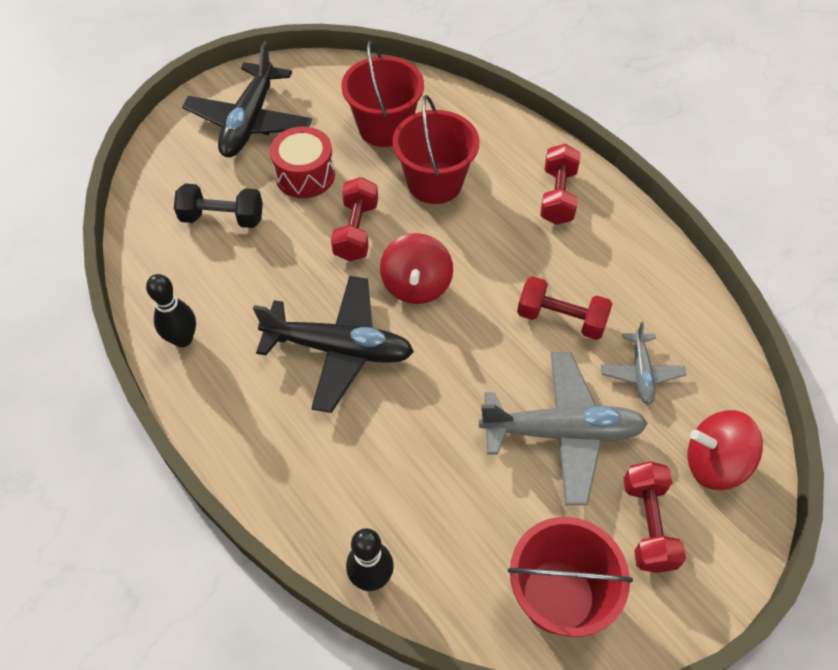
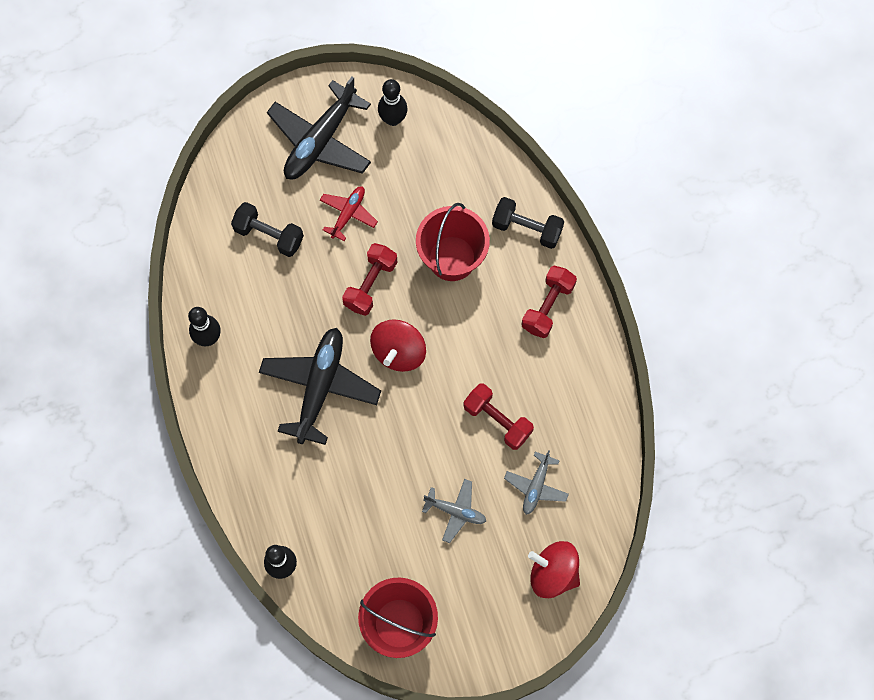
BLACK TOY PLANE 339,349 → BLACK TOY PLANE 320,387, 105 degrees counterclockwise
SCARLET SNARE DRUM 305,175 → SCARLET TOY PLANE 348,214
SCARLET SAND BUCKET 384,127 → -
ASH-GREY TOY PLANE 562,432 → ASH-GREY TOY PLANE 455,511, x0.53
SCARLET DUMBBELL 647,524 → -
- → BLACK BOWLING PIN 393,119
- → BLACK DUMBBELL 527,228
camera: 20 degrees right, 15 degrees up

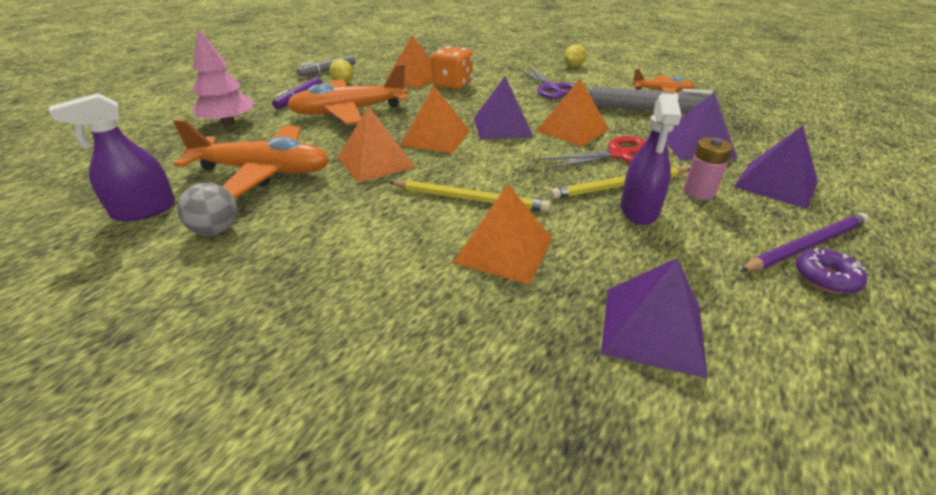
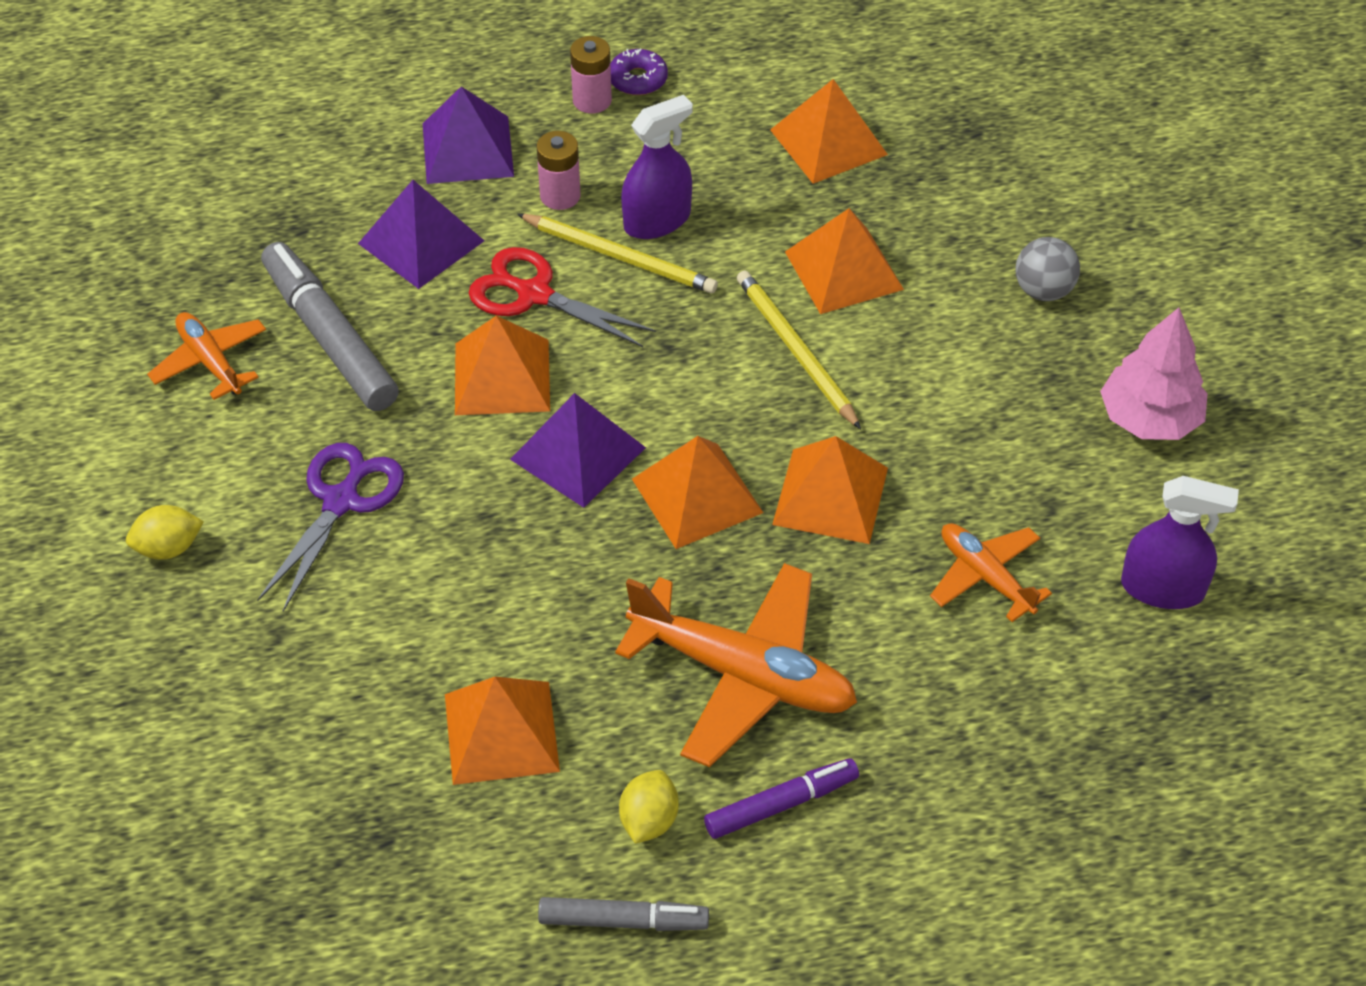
BRIGHT ORANGE TOY PLANE 263,172 → BRIGHT ORANGE TOY PLANE 985,576, x0.56
ASH-GREY BALL 216,230 → ASH-GREY BALL 1043,290, move
PINK FIR TREE 228,123 → PINK FIR TREE 1149,418, move
BRIGHT ORANGE GAME DIE 452,85 → -
ROYAL PURPLE PYRAMID 652,329 → BRIGHT ORANGE PYRAMID 828,142
ROYAL PURPLE WOODEN PENCIL 806,245 → PINK AA BATTERY 592,100
camera: 135 degrees left, 15 degrees up

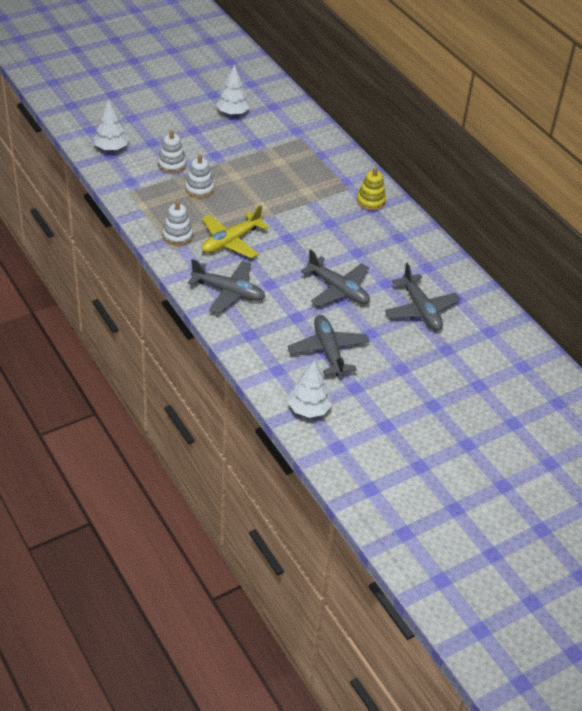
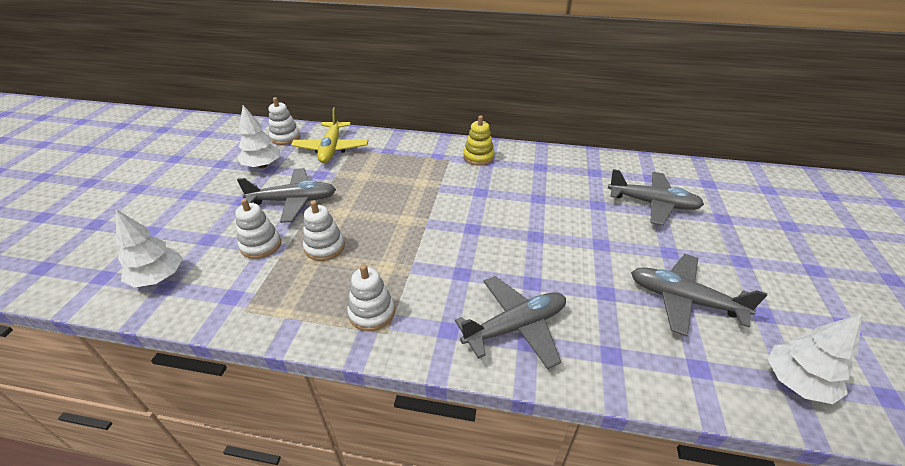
BRIGHT YELLOW TOY PLANE 230,241 → BRIGHT YELLOW TOY PLANE 331,149, move
ASH-GREY TOY PLANE 338,289 → ASH-GREY TOY PLANE 293,201, move
- → WHITE STACKING TOY 285,137
camera: 45 degrees left, 5 degrees down

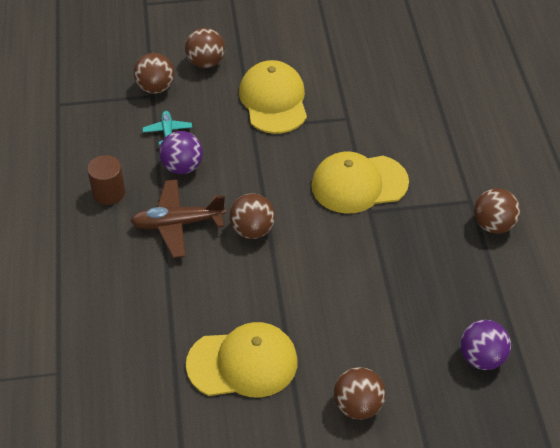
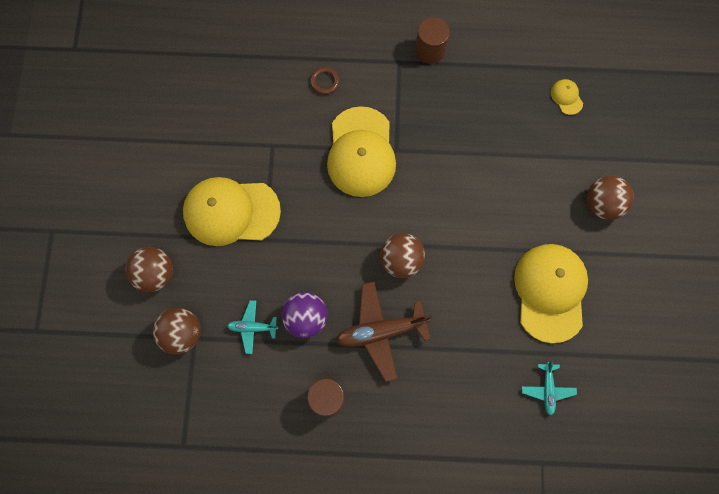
BROWN TOY PLANE 177,223 → BROWN TOY PLANE 381,331, 75 degrees clockwise
ROYAL PURPLE BALL 481,357 → BRIGHT YELLOW BASEBALL CAP 566,97
BROWN BALL 493,225 → BROWN SOLID CYLINDER 430,50
- → BROWN TORUS 324,82
- → TURQUOISE TOY PLANE 547,389
camera: 80 degrees left, 25 degrees up

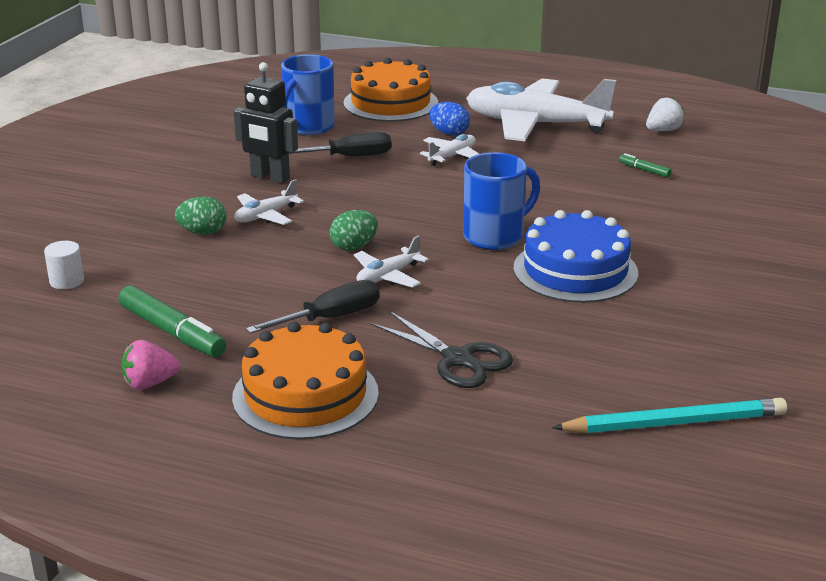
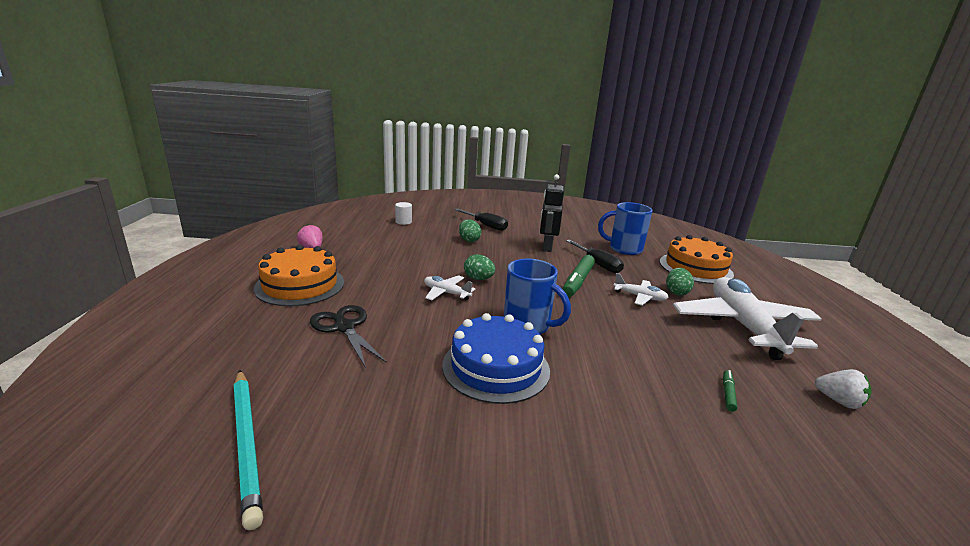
GREEN MARKER 172,332 → GREEN MARKER 578,281, move
WHITE TOY PLANE 266,216 → -
BLACK SCREWDRIVER 330,318 → BLACK SCREWDRIVER 485,225, move
BLACK PAIR OF SCISSORS 457,359 → BLACK PAIR OF SCISSORS 345,327, 120 degrees clockwise
ROYAL BLUE EGG 449,133 → GREEN EGG 676,292
camera: 70 degrees right, 5 degrees down

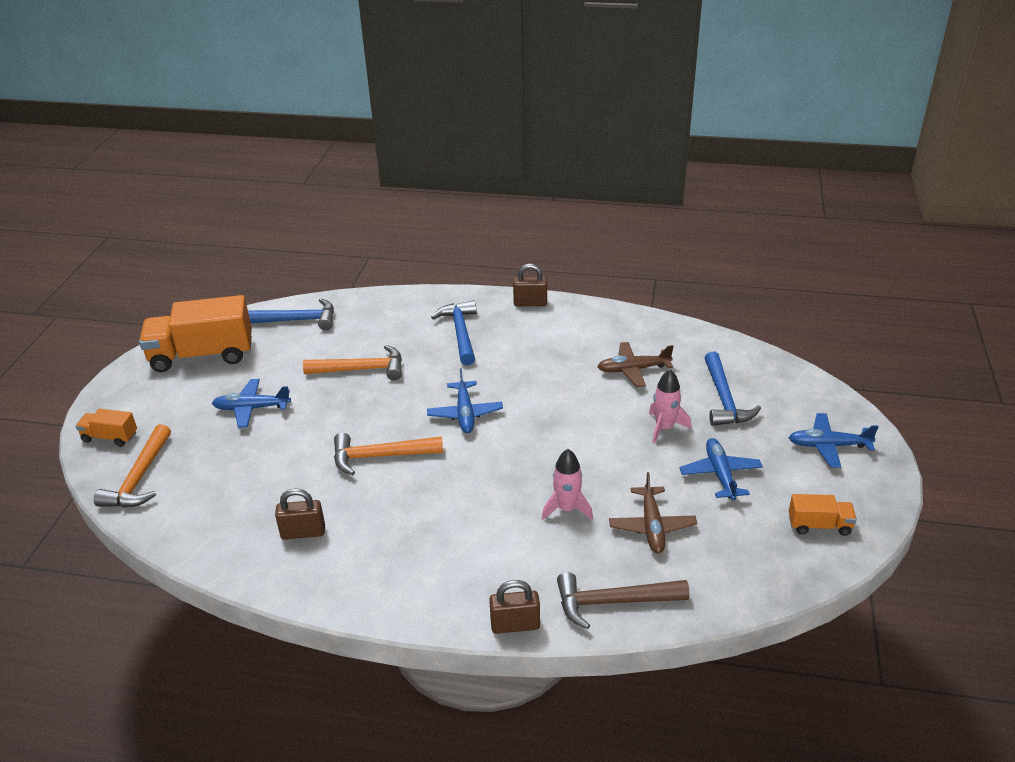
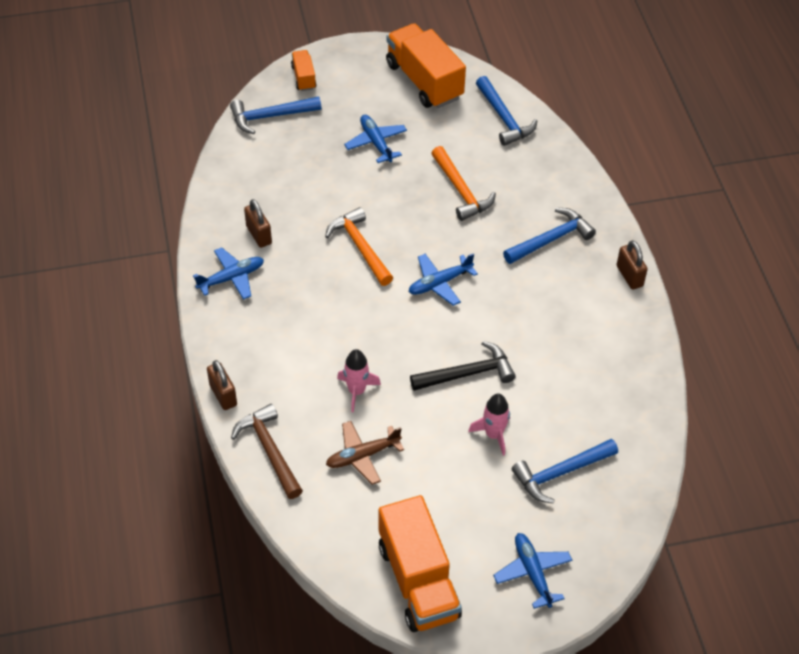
BRIGHT ORANGE CARPENTER'S HAMMER 139,478 → ROYAL BLUE CARPENTER'S HAMMER 270,116
BROWN TOY PLANE 633,370 → -
ROYAL BLUE TOY PLANE 720,474 → ROYAL BLUE TOY PLANE 231,278, move
BRIGHT ORANGE LORRY 819,525 → BRIGHT ORANGE LORRY 418,580, x2.09
- → BLACK CARPENTER'S HAMMER 467,373
camera: 65 degrees right, 15 degrees up

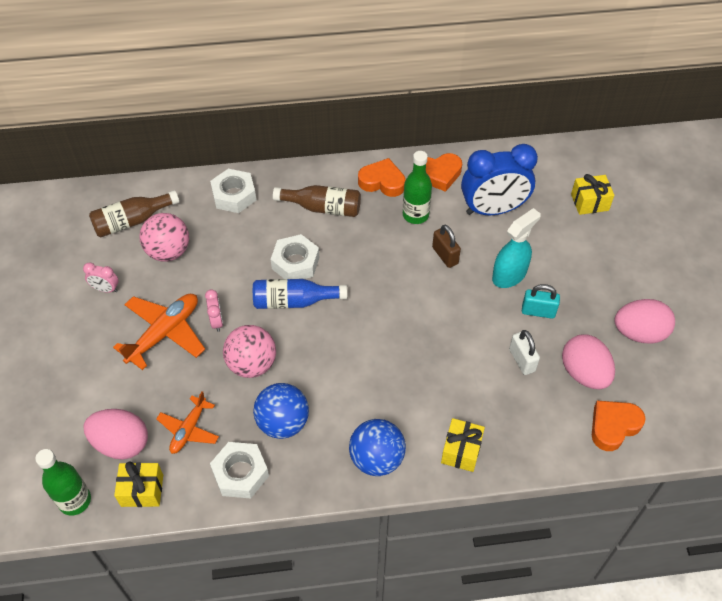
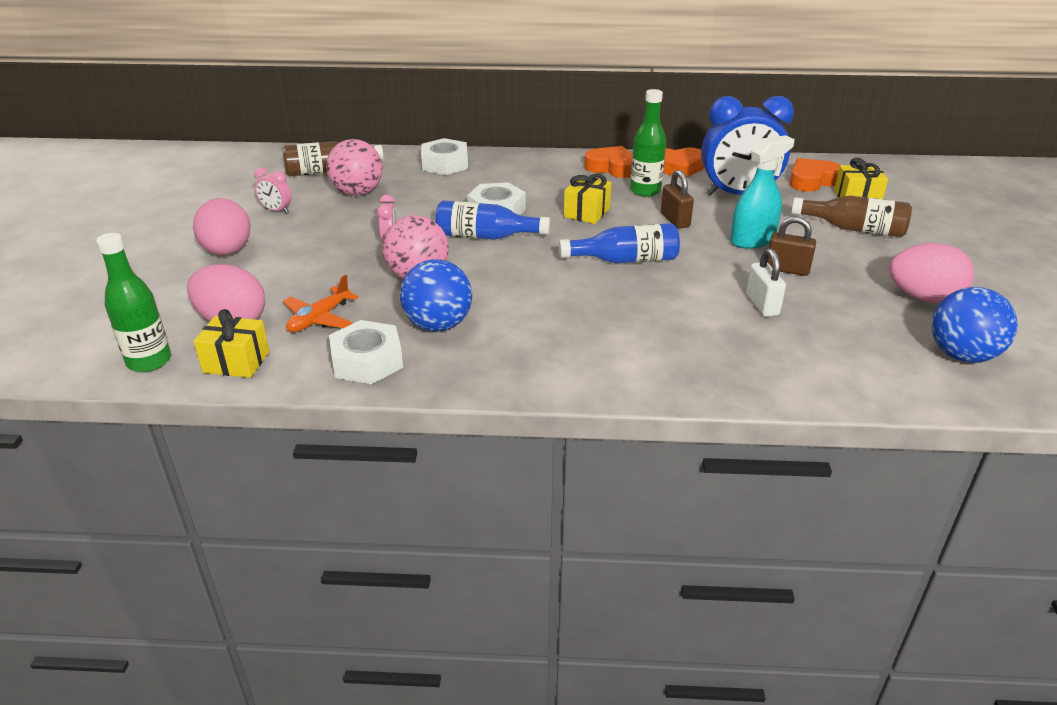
BRIGHT ORANGE TOY PLANE 164,333 → -
BROWN FLASK 322,208 → BROWN FLASK 853,229, move
ROYAL BLUE BALL 376,459 → ROYAL BLUE BALL 962,355, move
BRIGHT YELLOW WRAPPED GIFT 461,451 → BRIGHT YELLOW WRAPPED GIFT 587,212, move
TURQUOISE LOCK 538,311 → BROWN LOCK 787,269
PINK EGG 584,373 → PINK EGG 227,252, move
BRIGHT ORANGE LOVE HEART 613,426 → BRIGHT ORANGE LOVE HEART 812,181, move
- → ROYAL BLUE FLASK 625,260
camera: 10 degrees right, 20 degrees down

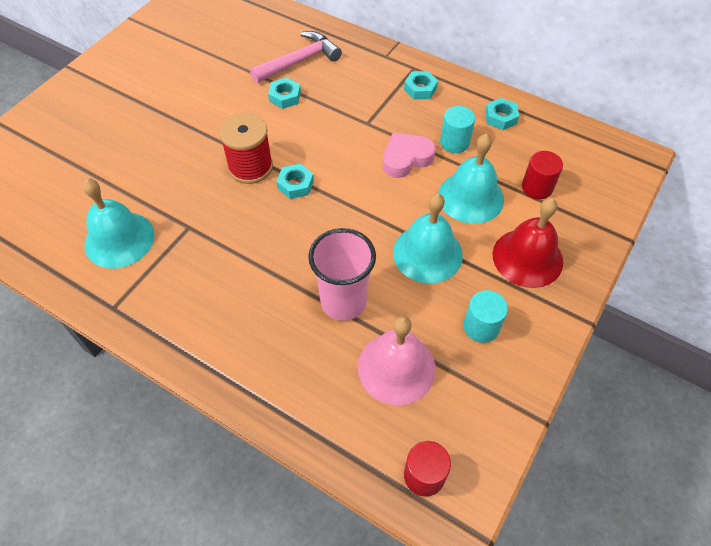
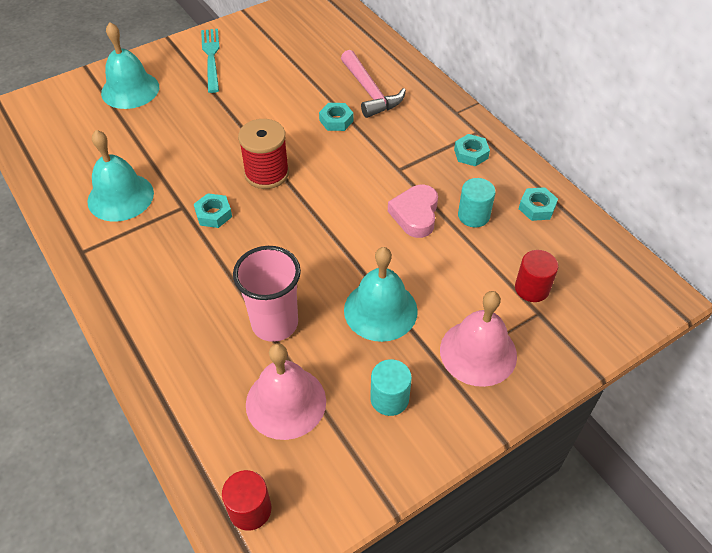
PINK CARPENTER'S HAMMER 300,61 → PINK CARPENTER'S HAMMER 370,92, 75 degrees clockwise
TURQUOISE HEX NUT 295,184 → TURQUOISE HEX NUT 213,214, move
PINK LOVE HEART 406,158 → PINK LOVE HEART 415,215, 75 degrees counterclockwise
TURQUOISE BELL 471,197 → TURQUOISE BELL 130,90, move
SCARLET BELL 527,257 → PINK BELL 478,352
- → TURQUOISE FORK 211,57
camera: 25 degrees right, 5 degrees down

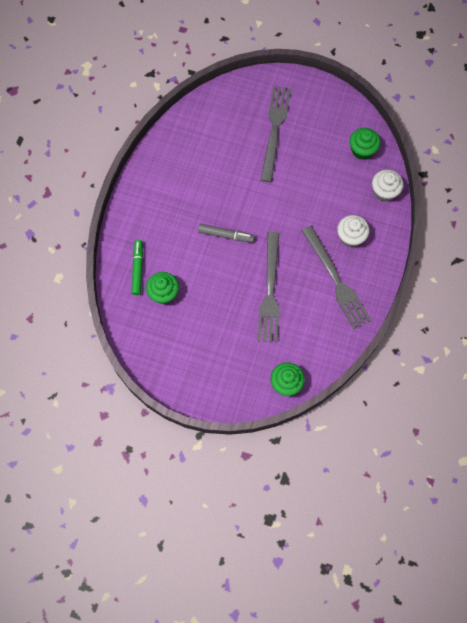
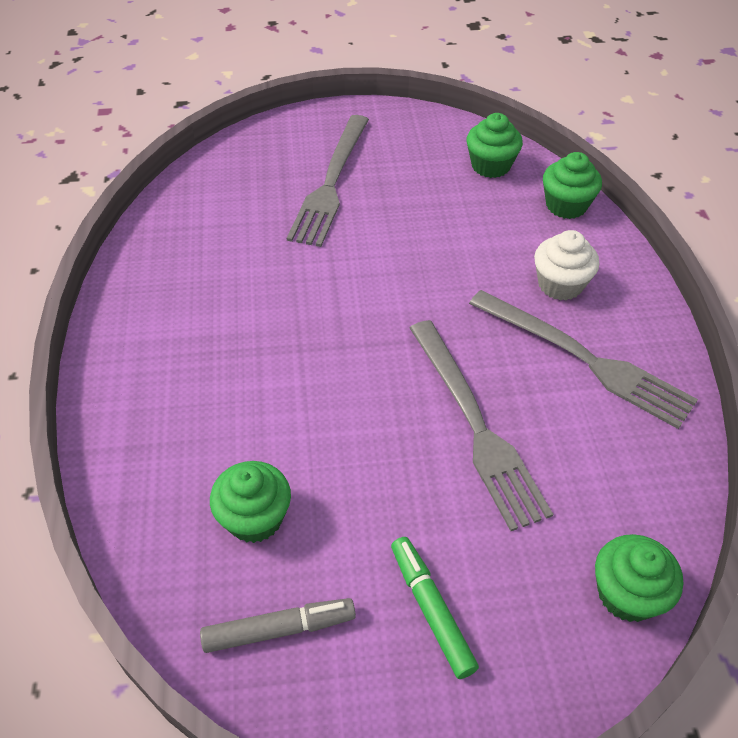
GREEN MARKER 138,269 → GREEN MARKER 431,609, move
ASH-GREY MARKER 226,235 → ASH-GREY MARKER 279,629, move
ASH-GREY FORK 275,130 → ASH-GREY FORK 331,183, 150 degrees counterclockwise
WHITE MUFFIN 384,191 → GREEN MUFFIN 566,205
camera: 25 degrees left, 20 degrees down

